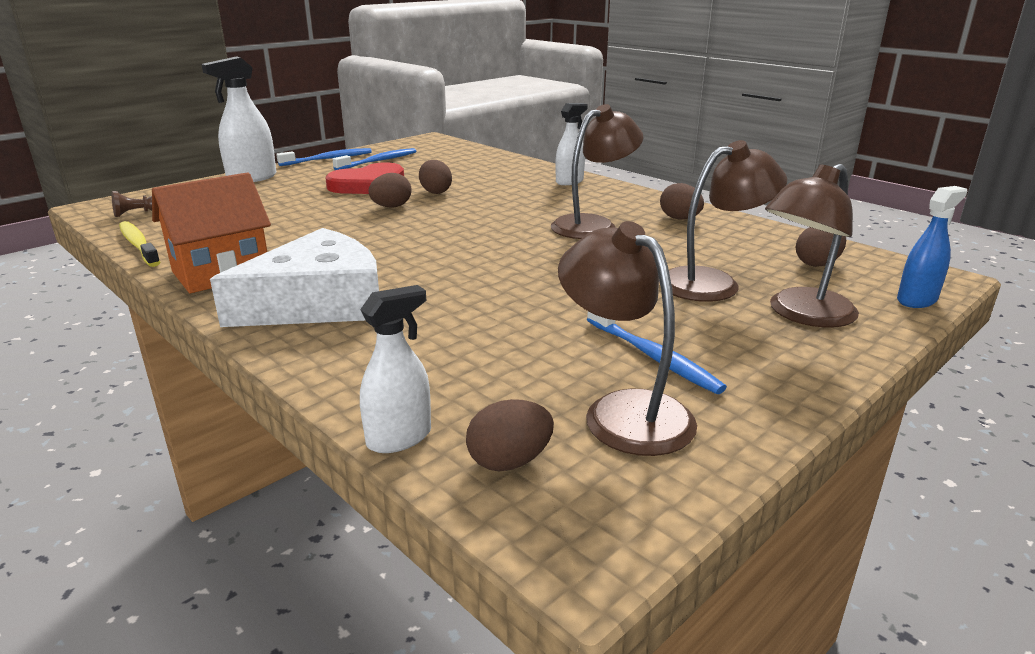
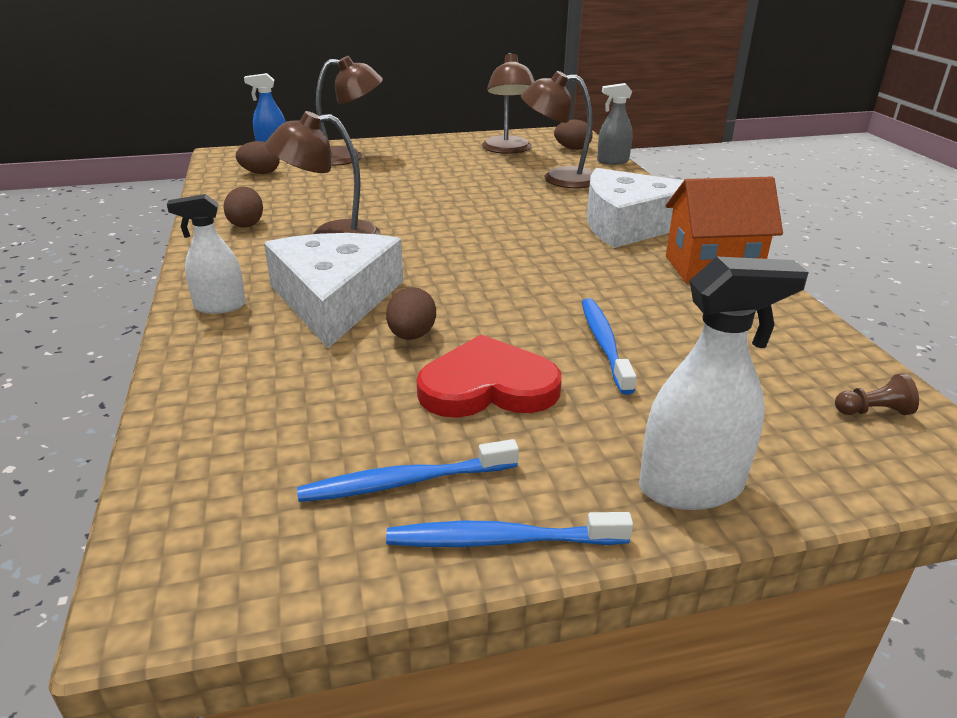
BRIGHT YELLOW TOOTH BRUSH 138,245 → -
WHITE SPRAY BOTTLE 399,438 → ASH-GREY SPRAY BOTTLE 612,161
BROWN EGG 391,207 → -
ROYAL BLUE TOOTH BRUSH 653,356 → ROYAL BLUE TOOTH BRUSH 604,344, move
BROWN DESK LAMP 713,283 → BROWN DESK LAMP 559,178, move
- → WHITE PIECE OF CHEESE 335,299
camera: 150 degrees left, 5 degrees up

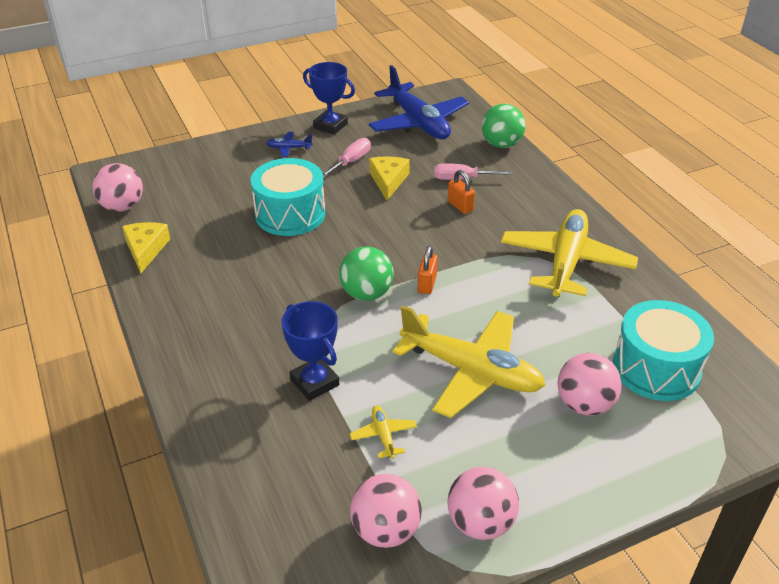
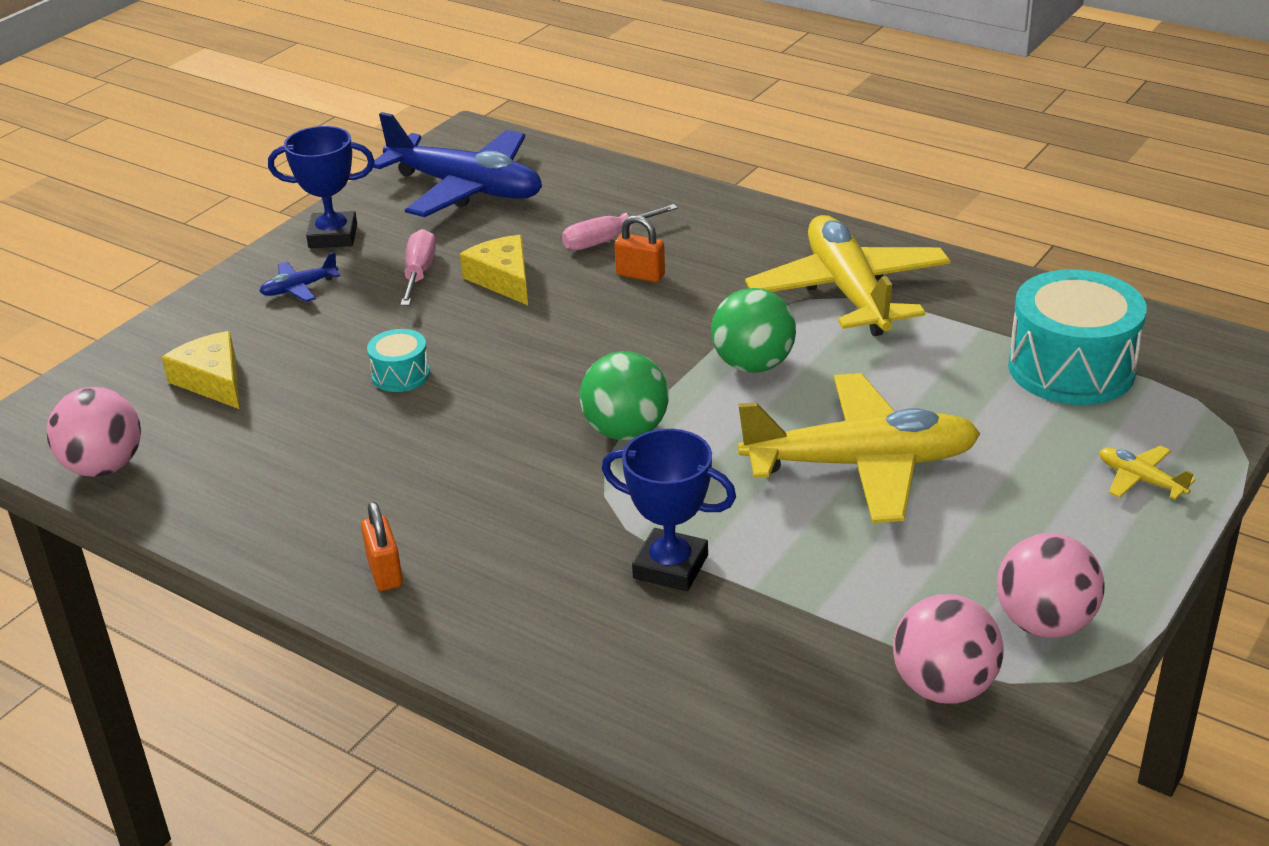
BRIGHT YELLOW PIECE OF CHEESE 145,249 → BRIGHT YELLOW PIECE OF CHEESE 212,380, move
TURQUOISE SNARE DRUM 290,214 → TURQUOISE SNARE DRUM 400,375, x0.48
BRIGHT YELLOW TOY PLANE 383,435 → BRIGHT YELLOW TOY PLANE 1140,480, move
BRIGHT ORANGE LOCK 427,284 → BRIGHT ORANGE LOCK 385,572, move
GREEN BALL 501,144 → GREEN BALL 753,365, move
PINK BALL 584,404 → -
camera: 30 degrees left, 5 degrees down

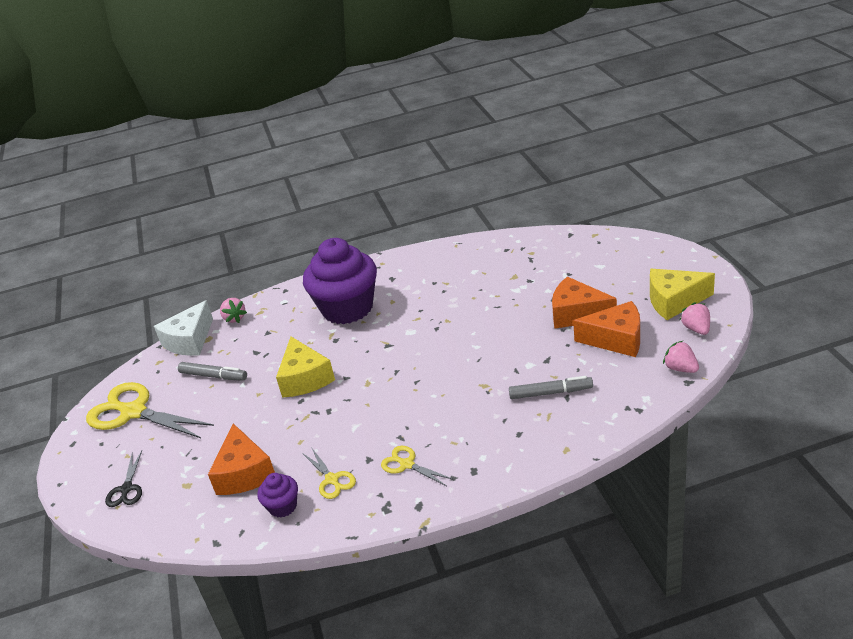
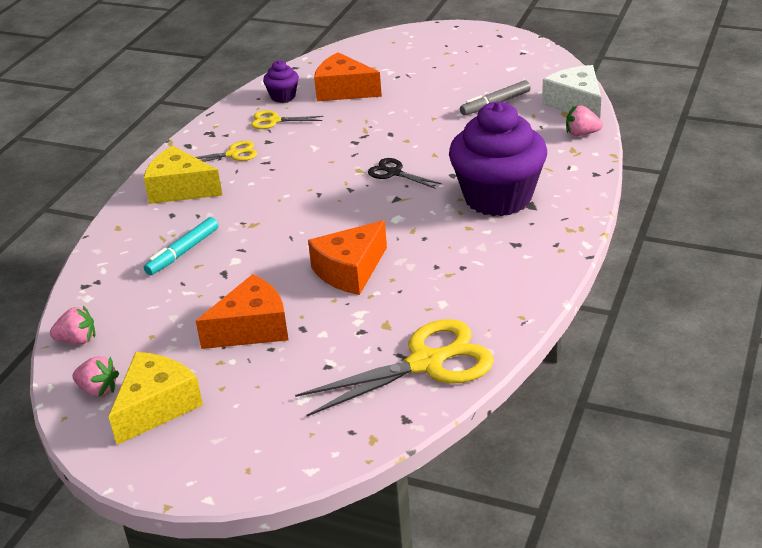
BRIGHT YELLOW PAIR OF SCISSORS 133,412 → BRIGHT YELLOW PAIR OF SCISSORS 426,363, move
BLACK PAIR OF SCISSORS 127,489 → BLACK PAIR OF SCISSORS 394,173, move
BRIGHT YELLOW PIECE OF CHEESE 305,378 → BRIGHT YELLOW PIECE OF CHEESE 180,189, move
ASH-GREY MARKER 550,393 → TURQUOISE MARKER 183,252
BRIGHT ORANGE PIECE OF CHEESE 616,339 → BRIGHT ORANGE PIECE OF CHEESE 350,271, move
camera: 125 degrees right, 0 degrees up

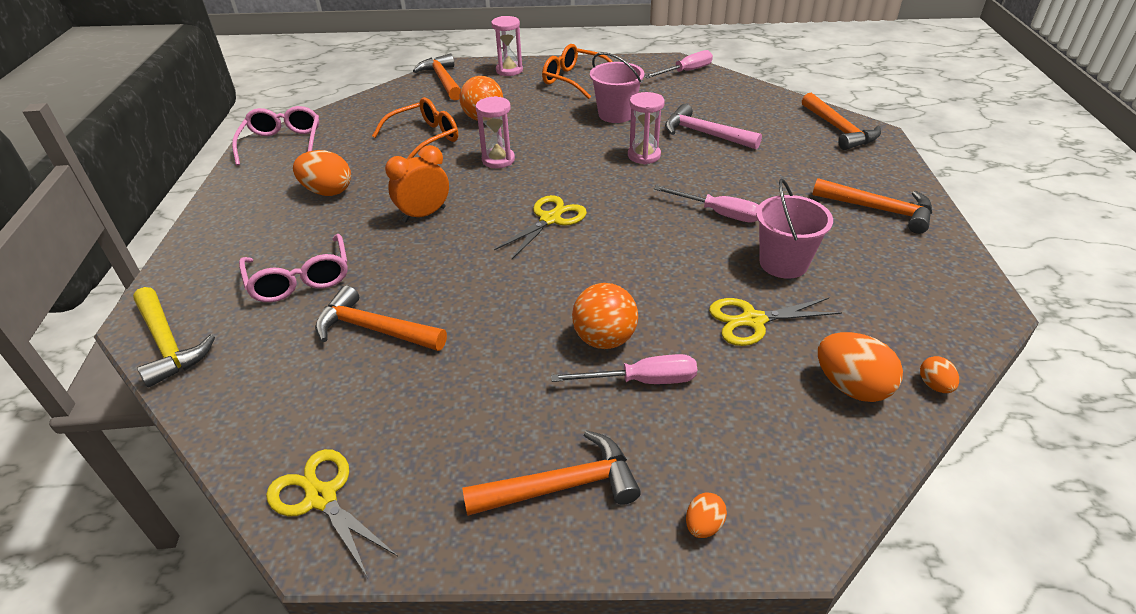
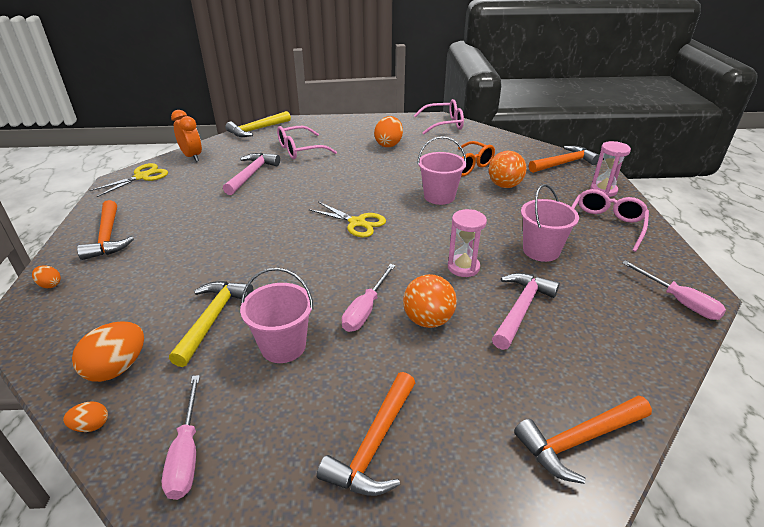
BRIGHT ORANGE CARPENTER'S HAMMER 374,329 → PINK CARPENTER'S HAMMER 251,174
BRIGHT ORANGE BEDSIDE CLOCK 424,214 → BRIGHT ORANGE BEDSIDE CLOCK 192,157, move
PINK HOURGLASS 498,160 → PINK SAND BUCKET 439,196
BRIGHT ORANGE SPECTACLES 574,80 → PINK SPECTACLES 605,225
PINK SCREWDRIVER 641,381 → PINK SCREWDRIVER 187,453, move
BRIGHT ORANGE BALL 604,339 → BRIGHT ORANGE BALL 428,320, move
BRIGHT YELLOW PAIR OF SCISSORS 753,320 → BRIGHT YELLOW CARPENTER'S HAMMER 212,319
camera: 85 degrees right, 5 degrees down

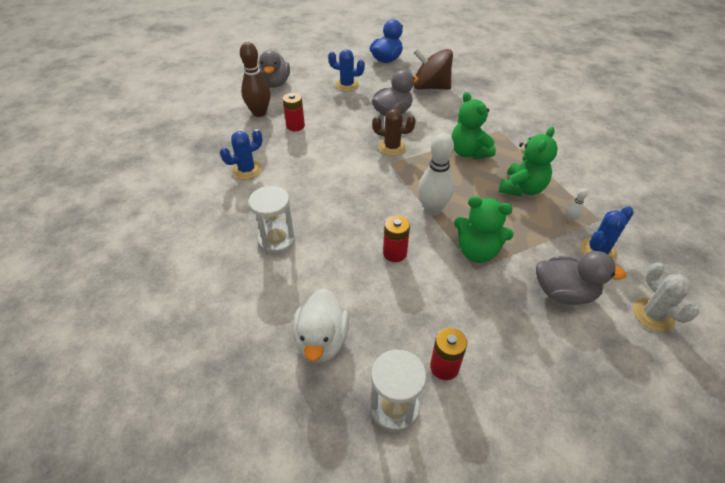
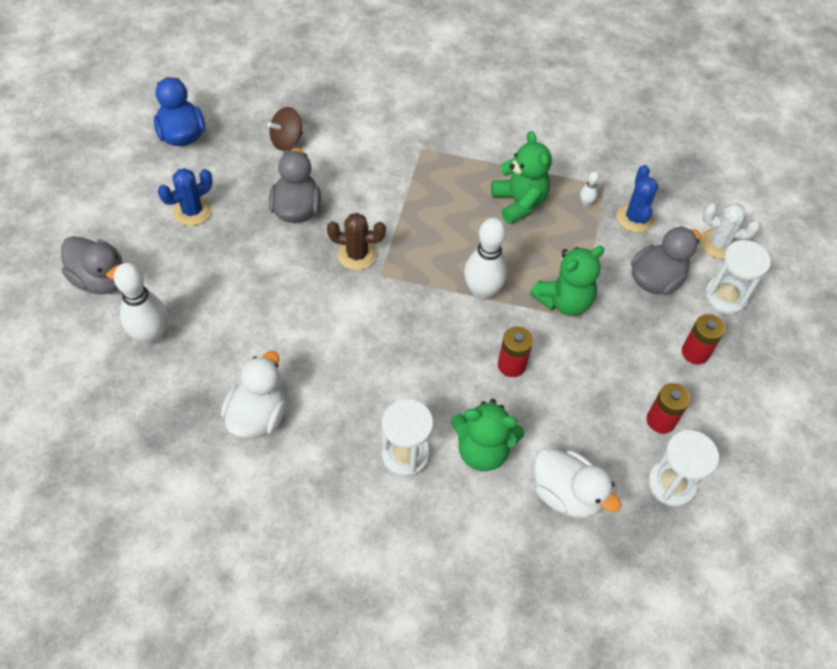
ROYAL BLUE SAGUARO CACTUS 247,170 → WHITE TOY DUCK 258,416
BROWN BOWLING PIN 259,113 → WHITE BOWLING PIN 151,336
SCARLET AA BATTERY 295,126 → SCARLET AA BATTERY 695,352, move
BROWN SAGUARO CACTUS 392,147 → BROWN SAGUARO CACTUS 357,255, 45 degrees clockwise
BROWN SPINNING TOP 430,87 → BROWN SPINNING TOP 287,141, x0.59
GREEN TEDDY BEAR 468,152 → GREEN TEDDY BEAR 482,450, move
- → WHITE HOURGLASS 725,296
camera: 55 degrees left, 10 degrees up

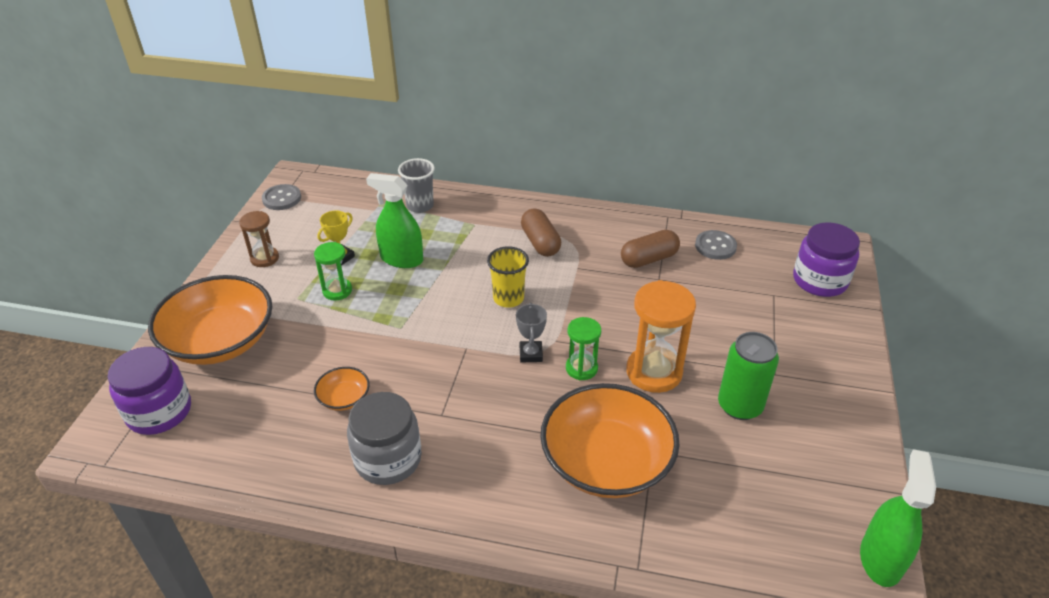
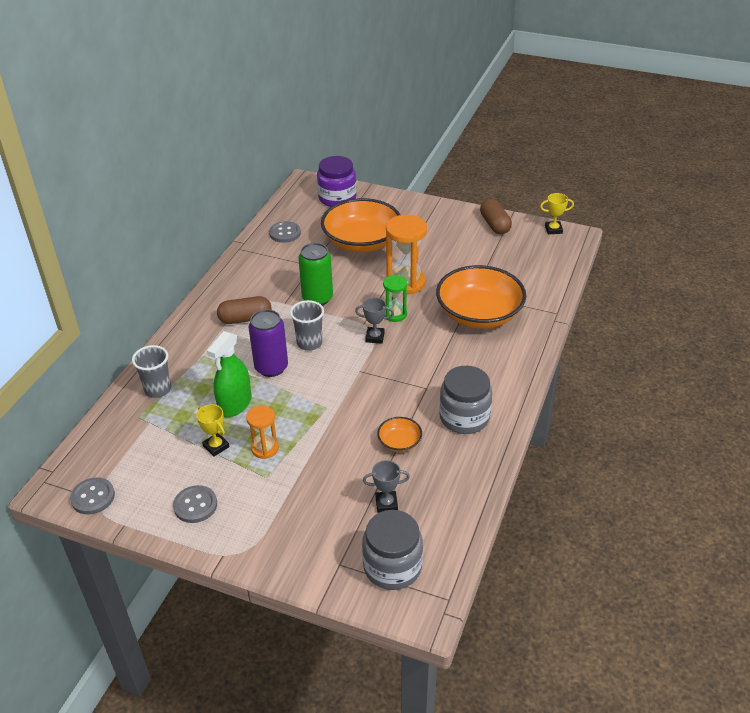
ROYAL PURPLE JAR 159,412 → ASH-GREY JAR 392,567
BRIGHT ORANGE DEEP DISH 220,341 → BRIGHT ORANGE DEEP DISH 362,242, move
BROWN HOURGLASS 264,258 → ASH-GREY BUTTON 195,505
GREEN HOURGLASS 337,291 → BRIGHT ORANGE HOURGLASS 265,448
BRIGHT YELLOW BEAKER 508,298 → ASH-GREY BEAKER 309,343
BROWN PILL SHAPE 649,259 → BROWN PILL SHAPE 494,225, move
GREEN CAN 740,406 → GREEN CAN 317,298, move
GREEN SPRAY BOTTLE 880,559 → BRIGHT YELLOW AWARD CUP 553,230
- → ROYAL PURPLE CAN 271,367
- → ASH-GREY AWARD CUP 386,504
camera: 80 degrees left, 0 degrees up

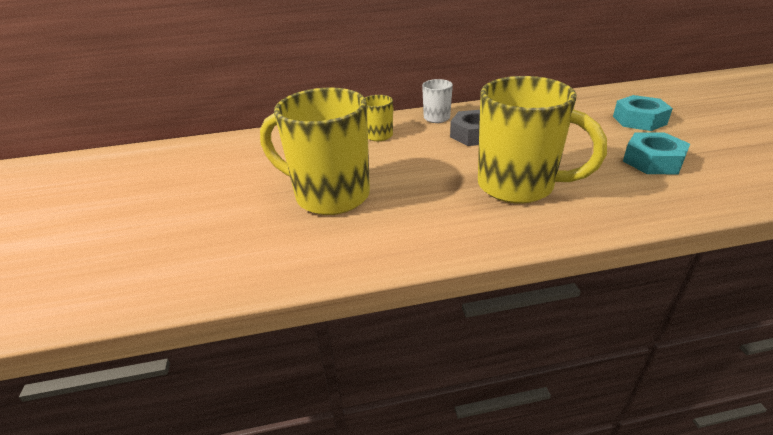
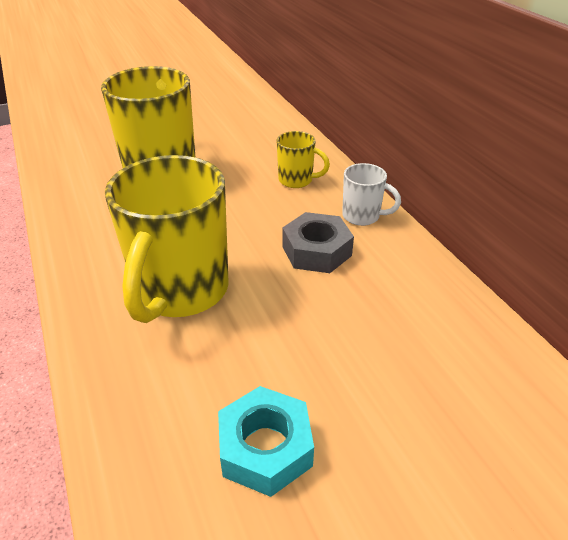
TURQUOISE HEX NUT 639,120 → -
camera: 75 degrees right, 5 degrees up

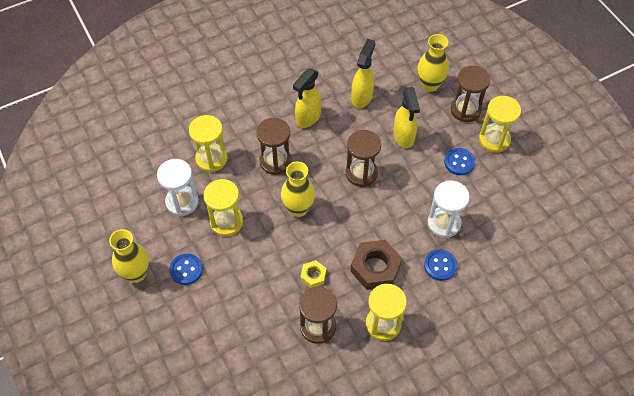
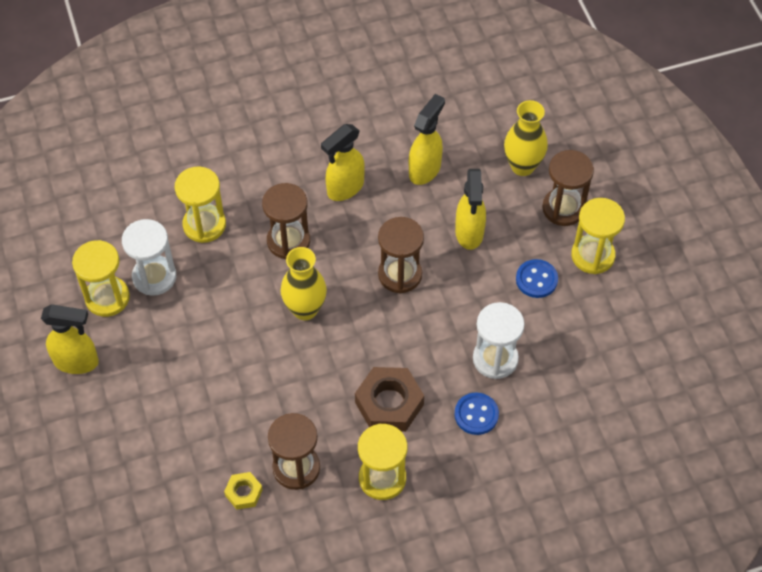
BRIGHT YELLOW TALL VASE 136,274 → BRIGHT YELLOW SPRAY BOTTLE 77,362
ROYAL BLUE BUTTON 186,270 → -
BRIGHT YELLOW HOURGLASS 226,222 → BRIGHT YELLOW HOURGLASS 107,298, move
BRIGHT YELLOW HEX NUT 313,276 → BRIGHT YELLOW HEX NUT 243,493, move
camera: 10 degrees right, 0 degrees up

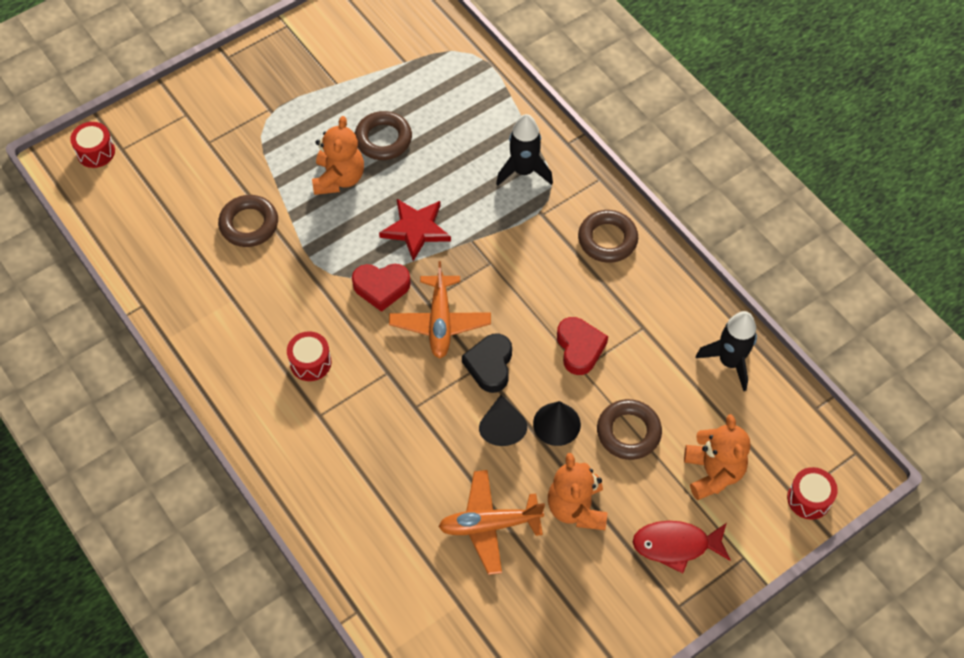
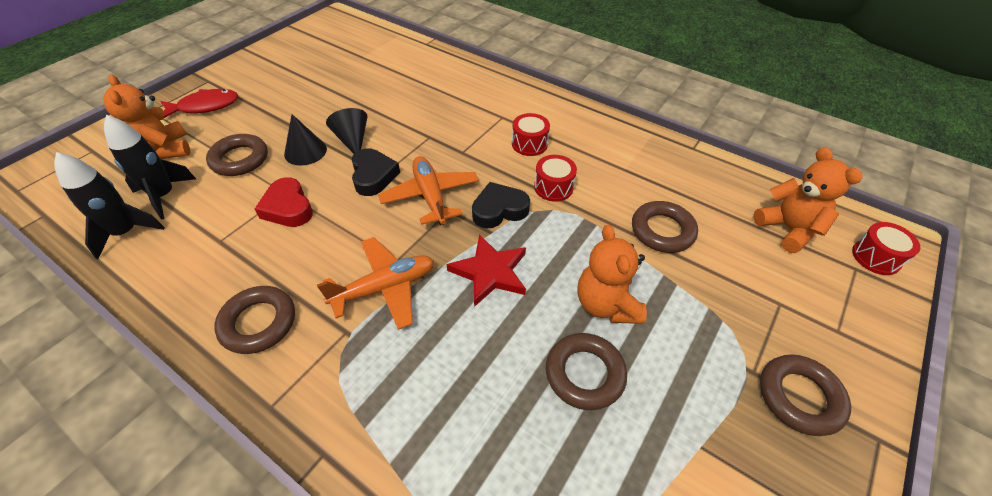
SCARLET LOVE HEART 381,287 → BLACK LOVE HEART 499,210
BRIGHT ORANGE TOY PLANE 489,525 → BRIGHT ORANGE TOY PLANE 385,288, move
BLACK TOY ROCKET 523,171 → BLACK TOY ROCKET 164,196, move
BRIGHT ORANGE TEDDY BEAR 576,508 → BRIGHT ORANGE TEDDY BEAR 788,229, move
SCARLET SNARE DRUM 809,499 → SCARLET SNARE DRUM 553,187, move
- → BROWN TORUS 799,397
camera: 160 degrees right, 10 degrees down

